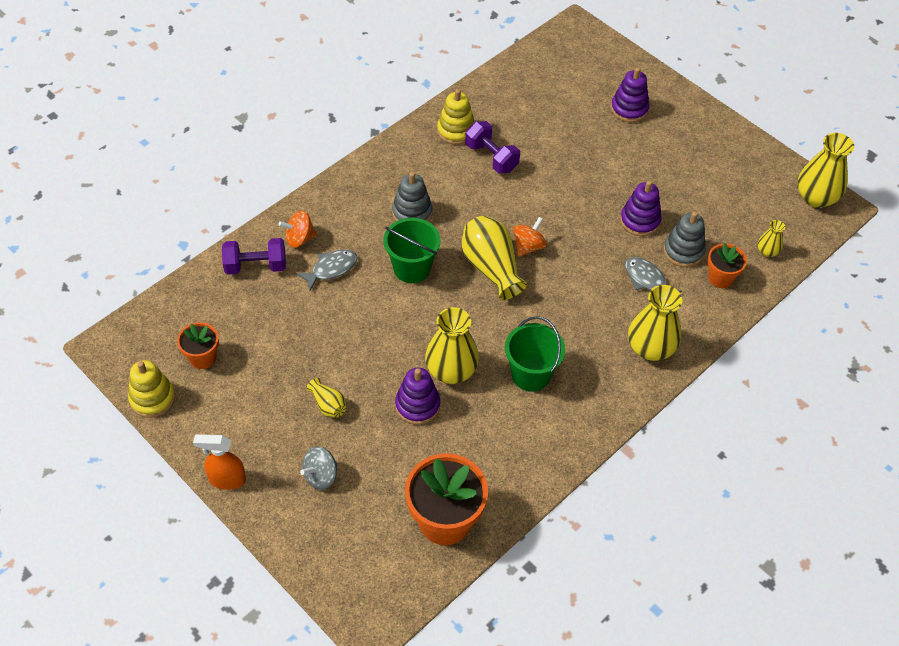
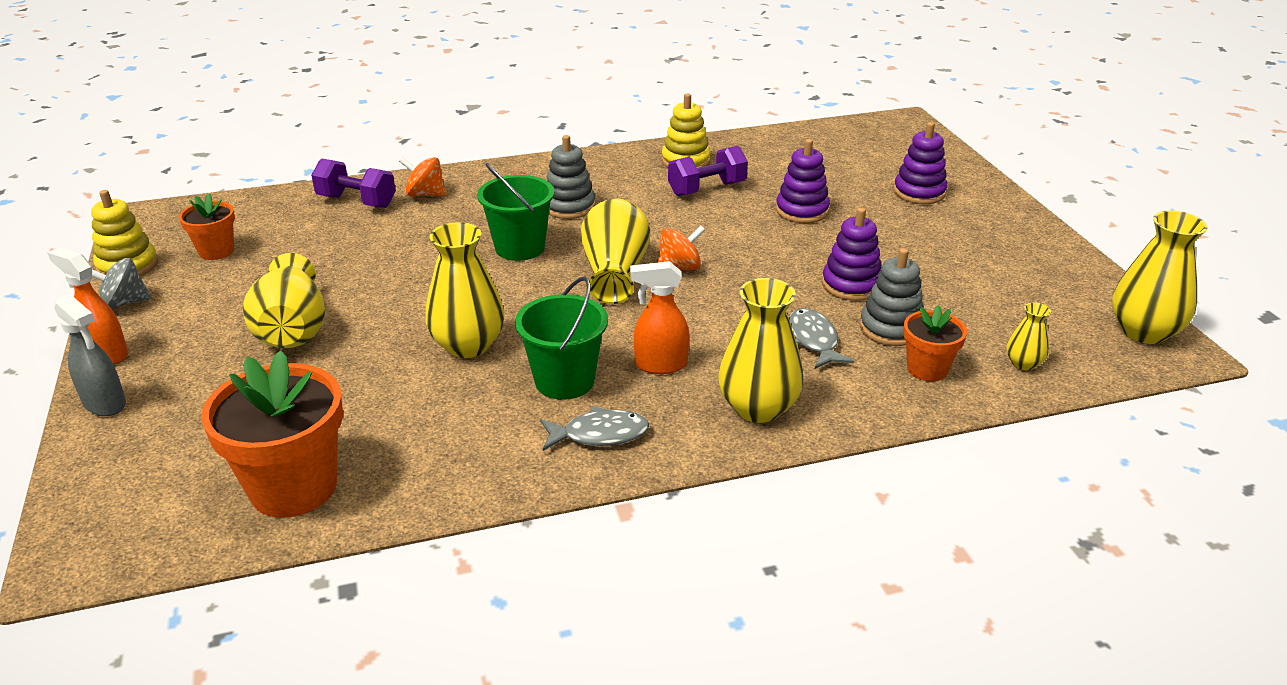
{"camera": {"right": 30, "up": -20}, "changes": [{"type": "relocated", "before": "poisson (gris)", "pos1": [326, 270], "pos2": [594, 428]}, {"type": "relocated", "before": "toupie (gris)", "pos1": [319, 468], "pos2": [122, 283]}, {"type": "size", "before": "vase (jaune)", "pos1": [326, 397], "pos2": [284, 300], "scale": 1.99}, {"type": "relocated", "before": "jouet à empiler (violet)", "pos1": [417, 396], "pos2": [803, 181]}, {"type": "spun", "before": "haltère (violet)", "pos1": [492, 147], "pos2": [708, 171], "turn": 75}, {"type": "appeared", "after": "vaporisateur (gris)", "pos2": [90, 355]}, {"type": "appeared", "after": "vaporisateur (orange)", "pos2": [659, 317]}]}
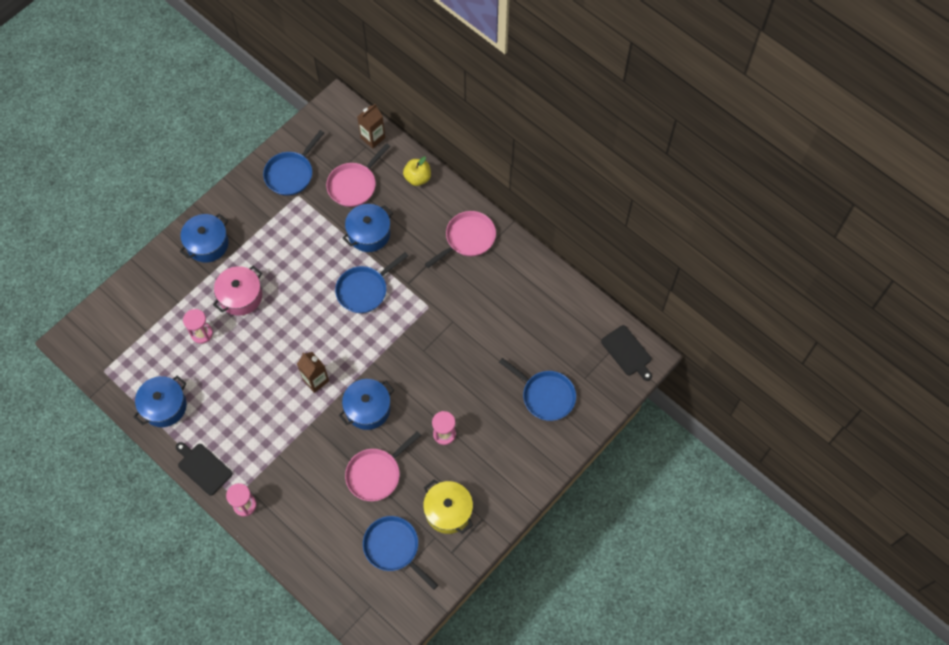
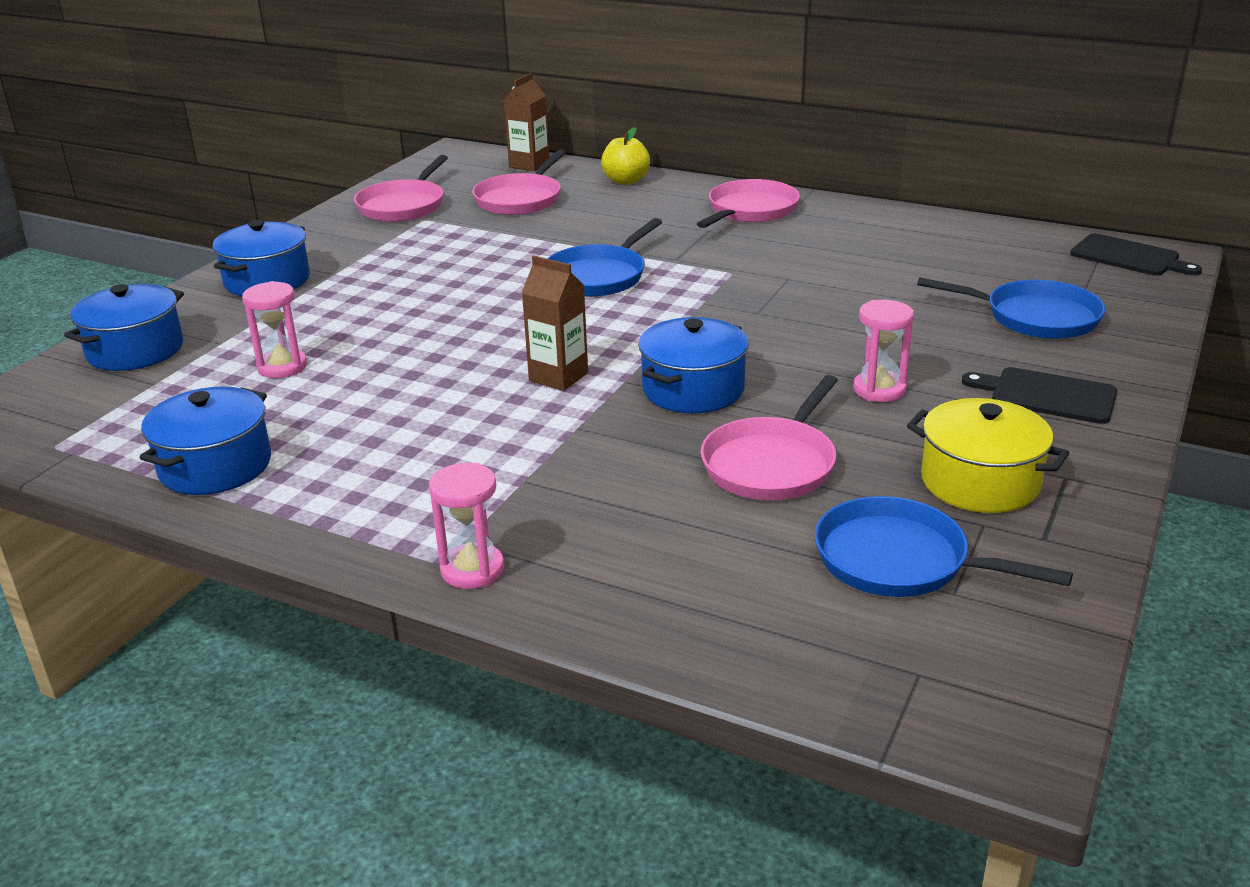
{"camera": {"right": -15, "up": -35}, "changes": [{"type": "relocated", "before": "planche à découper (noir)", "pos1": [204, 469], "pos2": [1039, 395]}, {"type": "missing", "before": "marmite (rose)", "pos1": [237, 291]}, {"type": "colour", "before": "poêle (bleu)", "after": "poêle (rose)", "pos1": [293, 163], "pos2": [401, 188]}, {"type": "relocated", "before": "marmite (bleu)", "pos1": [368, 228], "pos2": [124, 327]}]}
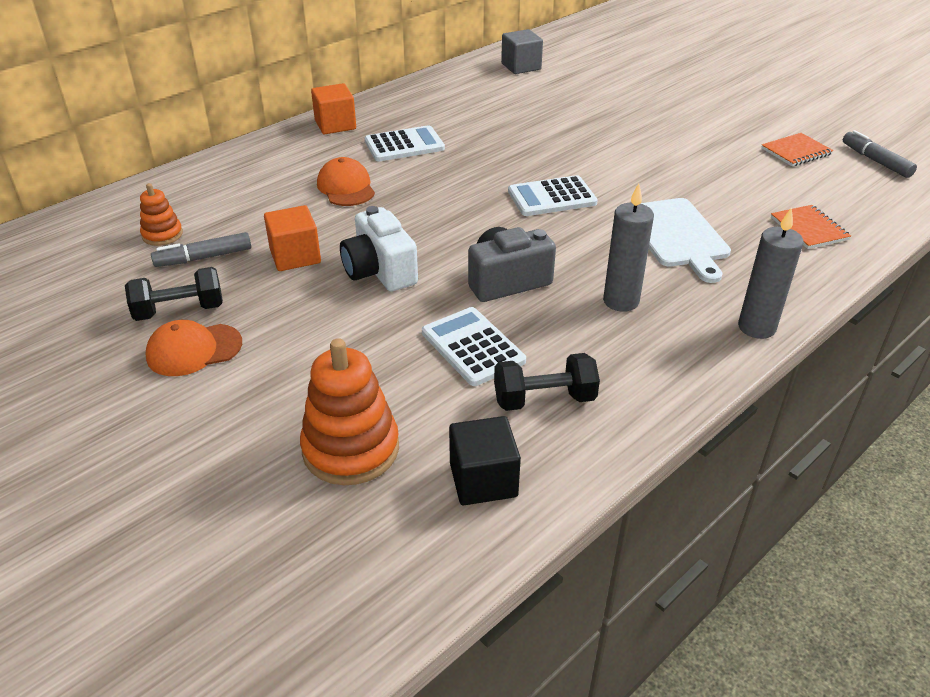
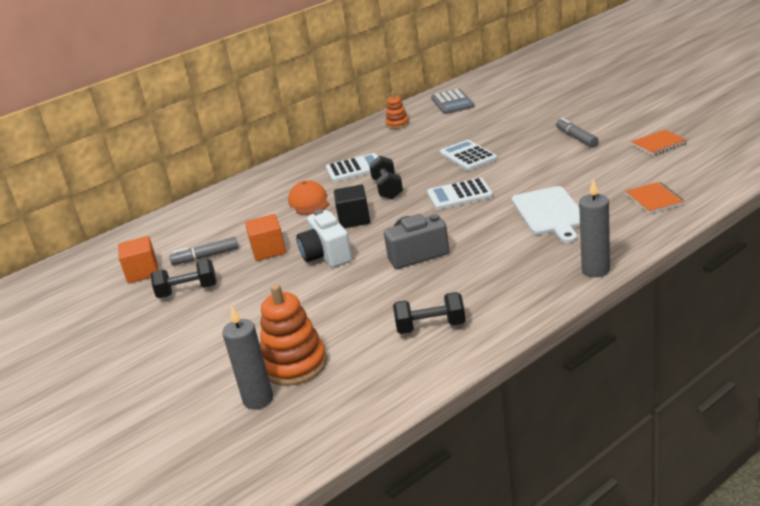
{"camera": {"right": 10, "up": -10}, "changes": [{"type": "relocated", "before": "jouet à empiler (orange)", "pos1": [161, 214], "pos2": [397, 110]}, {"type": "missing", "before": "casquette (orange)", "pos1": [194, 348]}, {"type": "relocated", "before": "cube (orange)", "pos1": [333, 108], "pos2": [138, 259]}, {"type": "relocated", "before": "calculatrice (blanc)", "pos1": [474, 346], "pos2": [469, 155]}, {"type": "relocated", "before": "cube (noir)", "pos1": [485, 460], "pos2": [352, 206]}, {"type": "exchanged", "before": "cube (gris)", "after": "calculatrice (gris)", "pos1": [522, 51], "pos2": [453, 101]}, {"type": "relocated", "before": "bougie (gris)", "pos1": [628, 247], "pos2": [247, 358]}, {"type": "relocated", "before": "feutre (gris)", "pos1": [880, 154], "pos2": [577, 132]}, {"type": "appeared", "after": "haltère (noir)", "pos2": [386, 177]}]}
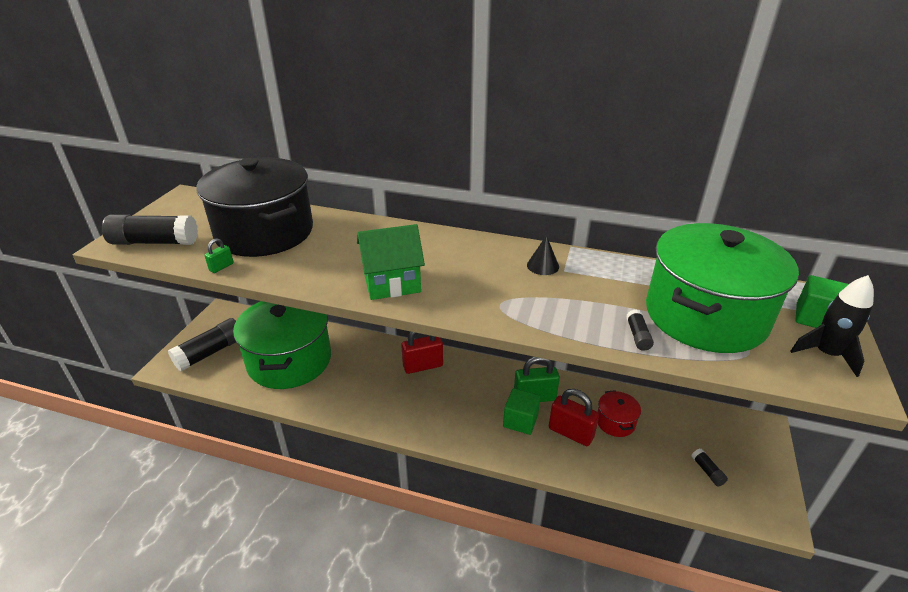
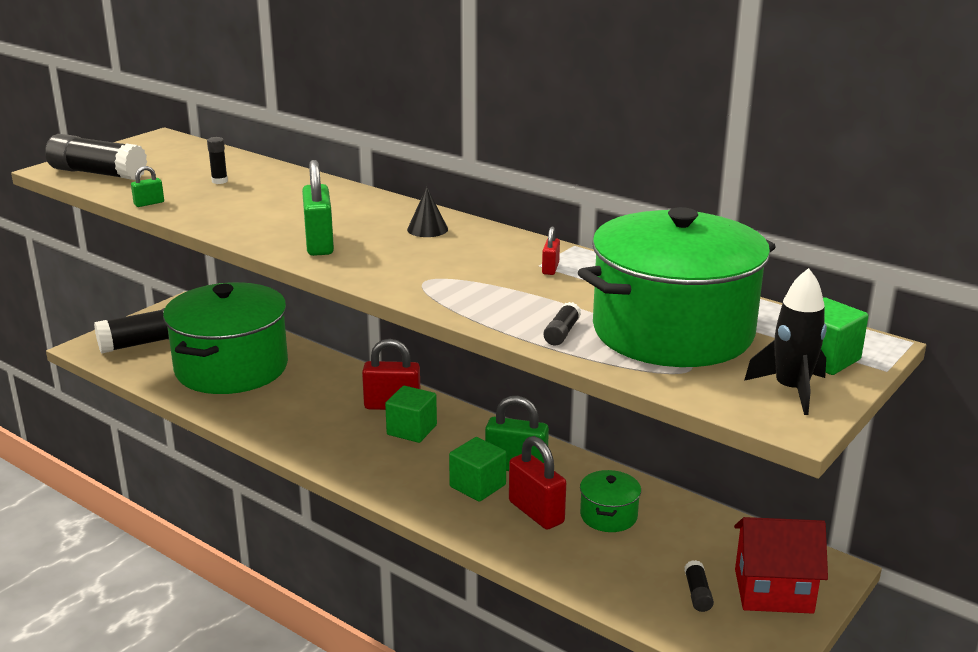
{"camera": {"right": 20, "up": -10}, "changes": [{"type": "exchanged", "before": "marmite (noir)", "after": "bâton de colle (noir)", "pos1": [254, 207], "pos2": [217, 160]}, {"type": "exchanged", "before": "maison (vert)", "after": "cadenas (vert)", "pos1": [391, 262], "pos2": [318, 208]}, {"type": "relocated", "before": "cône (noir)", "pos1": [543, 255], "pos2": [427, 212]}, {"type": "colour", "before": "marmite (rouge)", "after": "marmite (vert)", "pos1": [619, 413], "pos2": [610, 501]}, {"type": "appeared", "after": "cube (vert)", "pos2": [411, 414]}, {"type": "appeared", "after": "cadenas (rouge)", "pos2": [551, 251]}, {"type": "appeared", "after": "maison (rouge)", "pos2": [781, 565]}]}
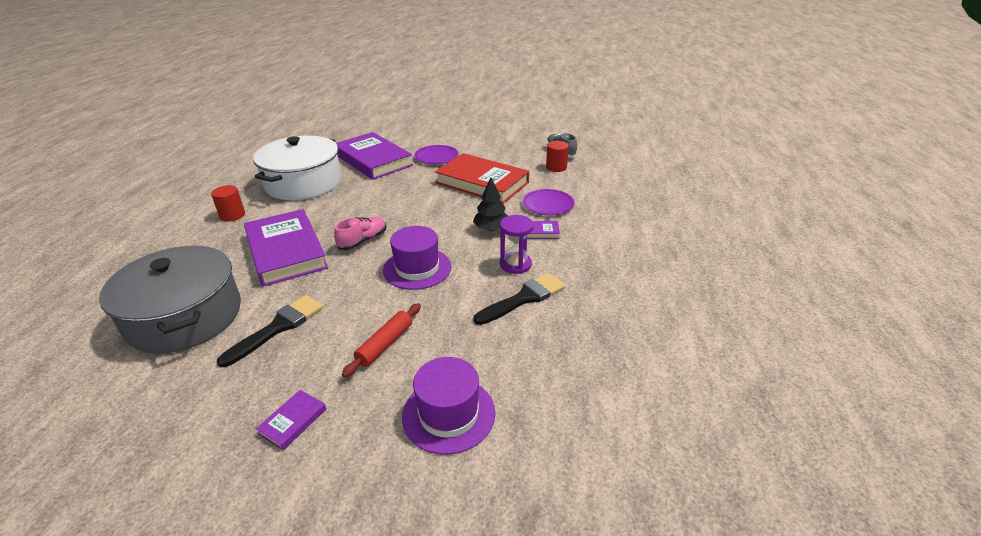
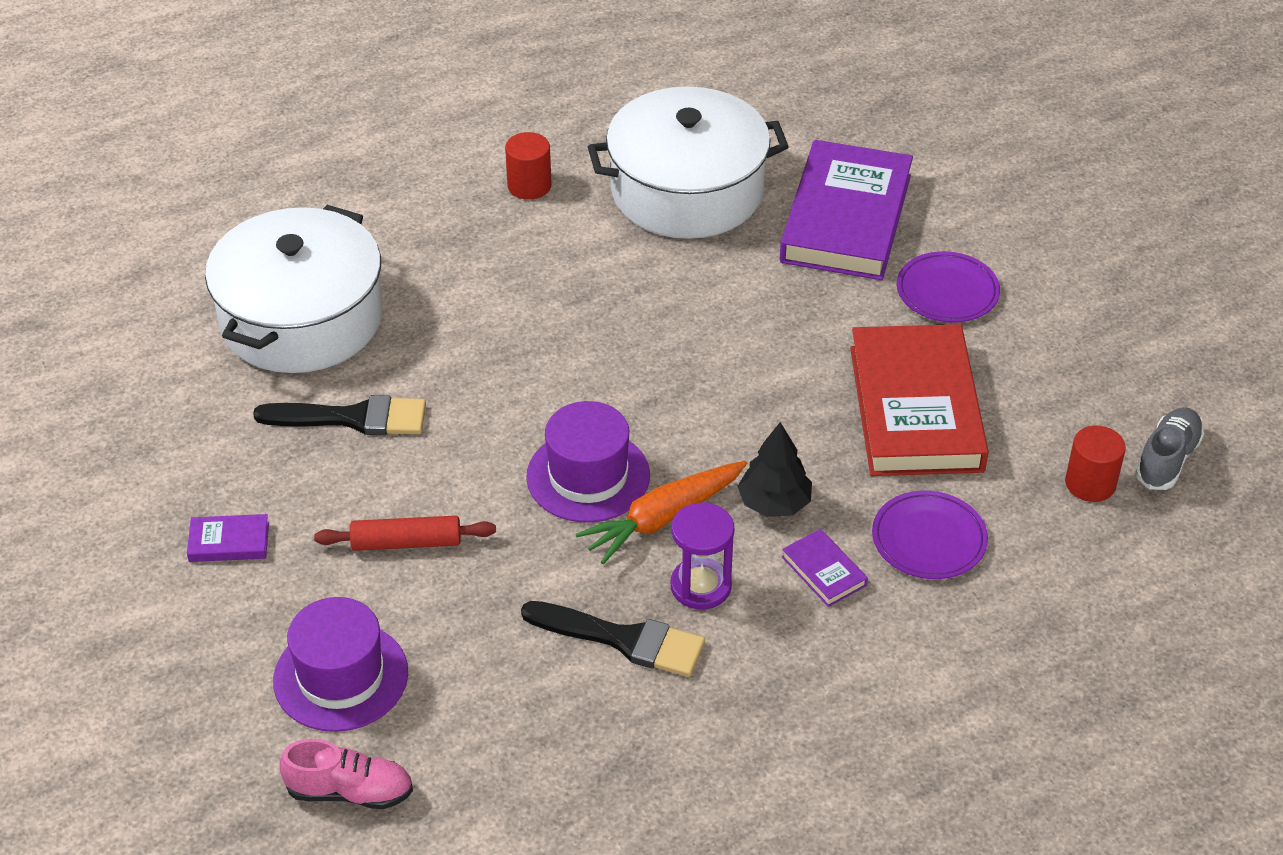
{"camera": {"right": 55, "up": 10}, "changes": [{"type": "colour", "before": "marmite (gris)", "after": "marmite (blanc)", "pos1": [170, 300], "pos2": [294, 289]}, {"type": "missing", "before": "livre (violet)", "pos1": [286, 248]}, {"type": "relocated", "before": "chaussure (rose)", "pos1": [360, 233], "pos2": [346, 774]}, {"type": "appeared", "after": "carotte (orange)", "pos2": [661, 512]}]}
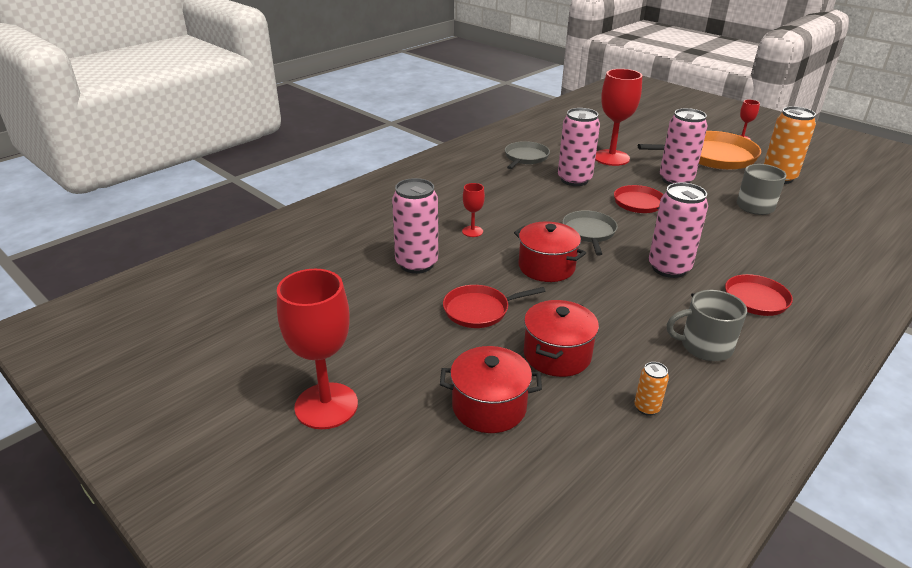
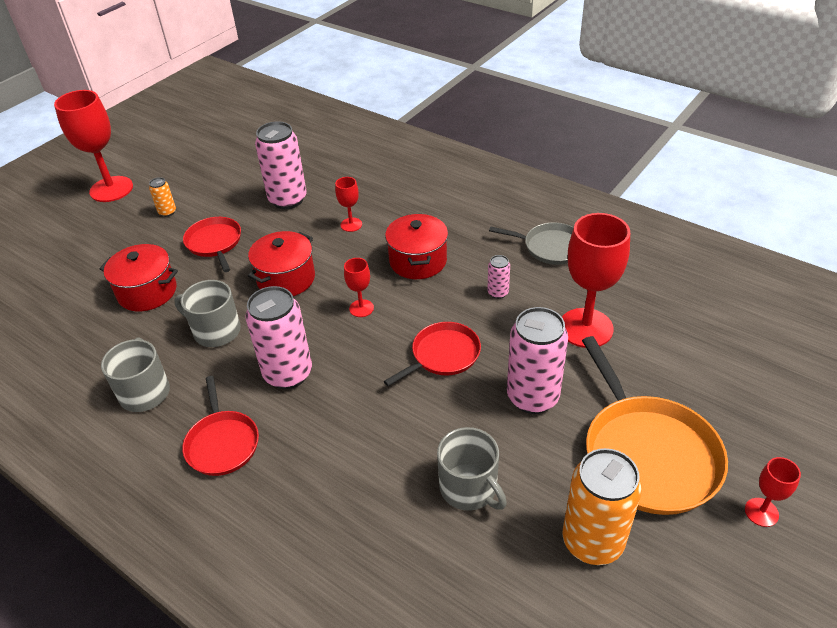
{"camera": {"right": 85, "up": 10}, "changes": [{"type": "relocated", "before": "marmite (rouge)", "pos1": [491, 389], "pos2": [416, 246]}, {"type": "size", "before": "canette (rose)", "pos1": [579, 147], "pos2": [498, 277], "scale": 0.46}, {"type": "exchanged", "before": "poêle (gris)", "after": "verre à pied (rouge)", "pos1": [590, 233], "pos2": [359, 287]}, {"type": "relocated", "before": "canette (orange)", "pos1": [651, 389], "pos2": [162, 197]}, {"type": "appeared", "after": "tasse (gris)", "pos2": [207, 313]}]}
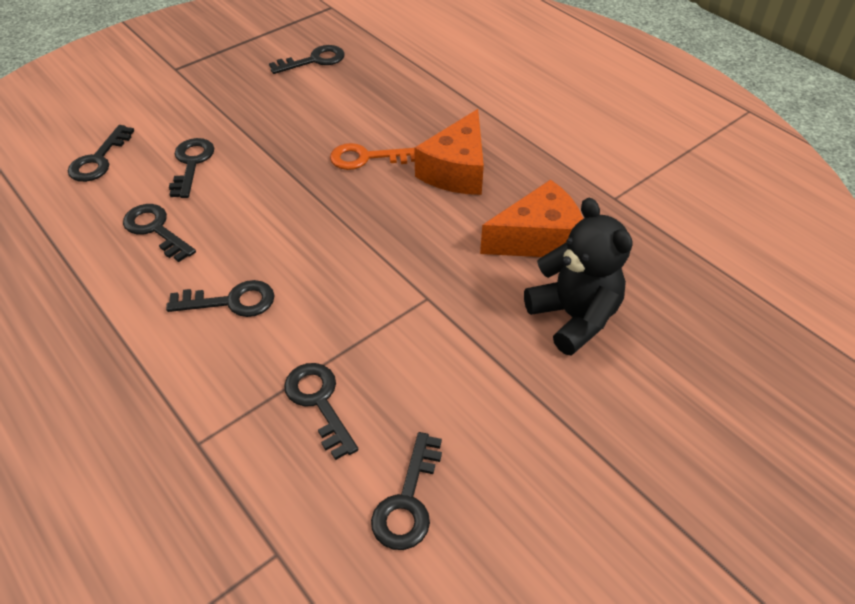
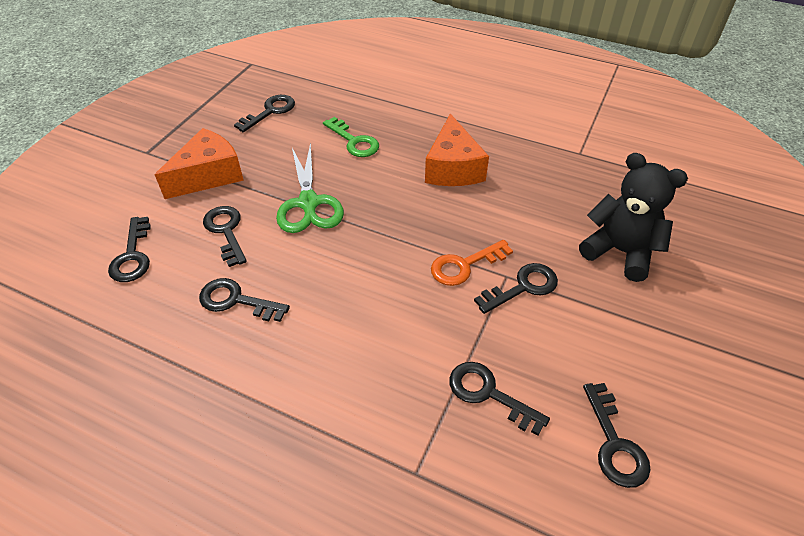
{"camera": {"right": -25, "up": 0}, "changes": [{"type": "relocated", "before": "clé (noir)", "pos1": [220, 298], "pos2": [516, 288]}, {"type": "relocated", "before": "clé (orange)", "pos1": [372, 156], "pos2": [472, 263]}, {"type": "relocated", "before": "fromage (orange)", "pos1": [531, 218], "pos2": [199, 163]}, {"type": "appeared", "after": "ciseaux (vert)", "pos2": [310, 188]}, {"type": "appeared", "after": "clé (vert)", "pos2": [351, 137]}]}
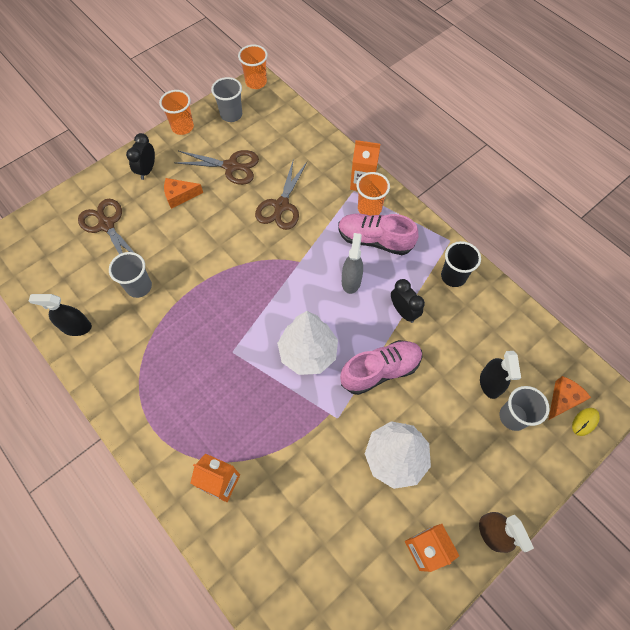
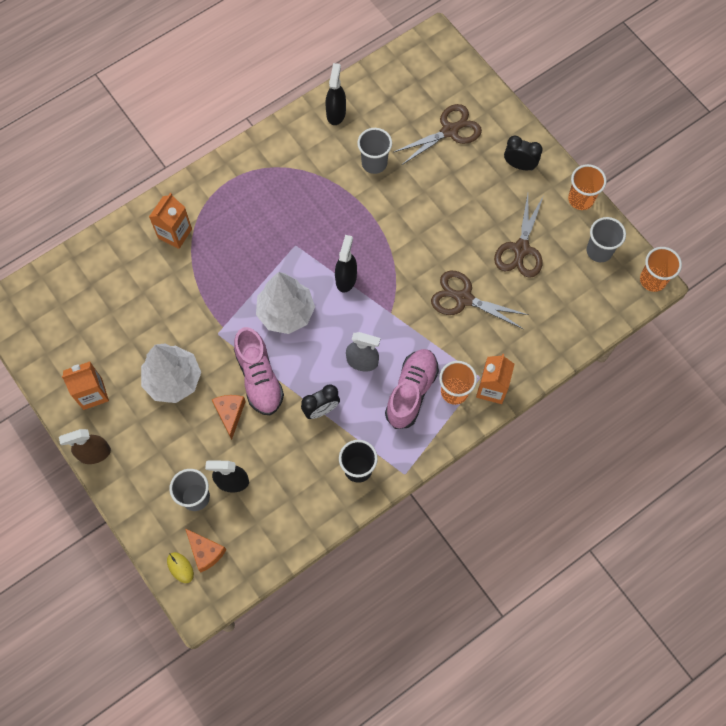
{"camera": {"right": 95, "up": 5}, "changes": [{"type": "relocated", "before": "fromage (orange)", "pos1": [183, 193], "pos2": [229, 417]}, {"type": "appeared", "after": "vaporisateur (noir)", "pos2": [346, 264]}]}
